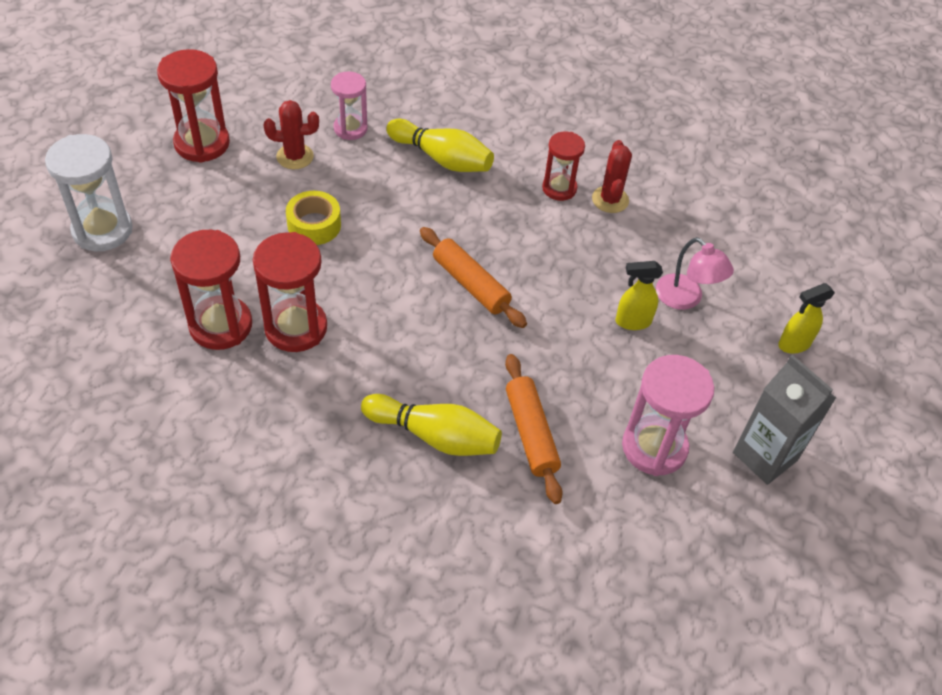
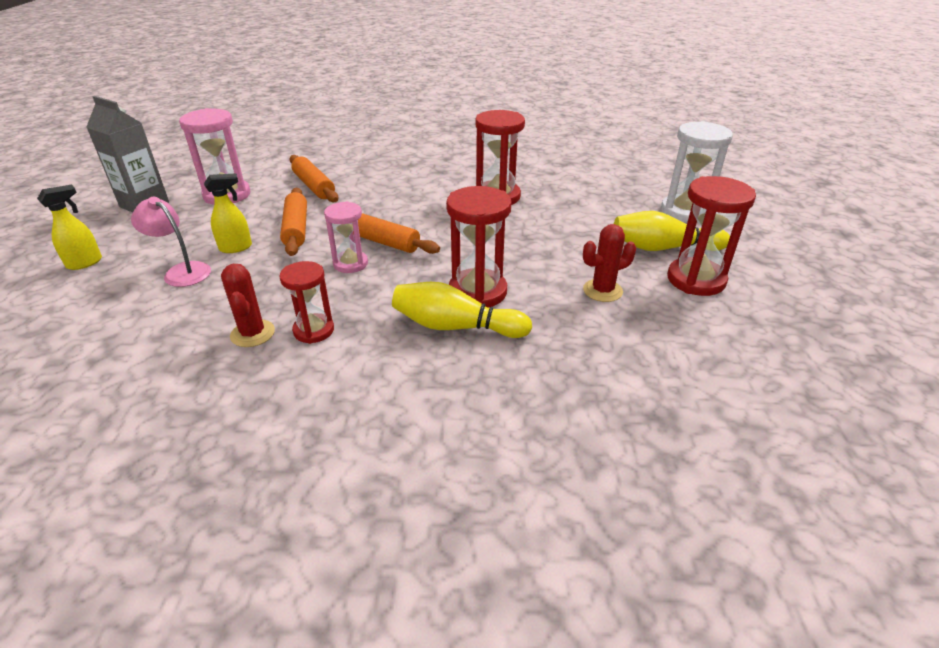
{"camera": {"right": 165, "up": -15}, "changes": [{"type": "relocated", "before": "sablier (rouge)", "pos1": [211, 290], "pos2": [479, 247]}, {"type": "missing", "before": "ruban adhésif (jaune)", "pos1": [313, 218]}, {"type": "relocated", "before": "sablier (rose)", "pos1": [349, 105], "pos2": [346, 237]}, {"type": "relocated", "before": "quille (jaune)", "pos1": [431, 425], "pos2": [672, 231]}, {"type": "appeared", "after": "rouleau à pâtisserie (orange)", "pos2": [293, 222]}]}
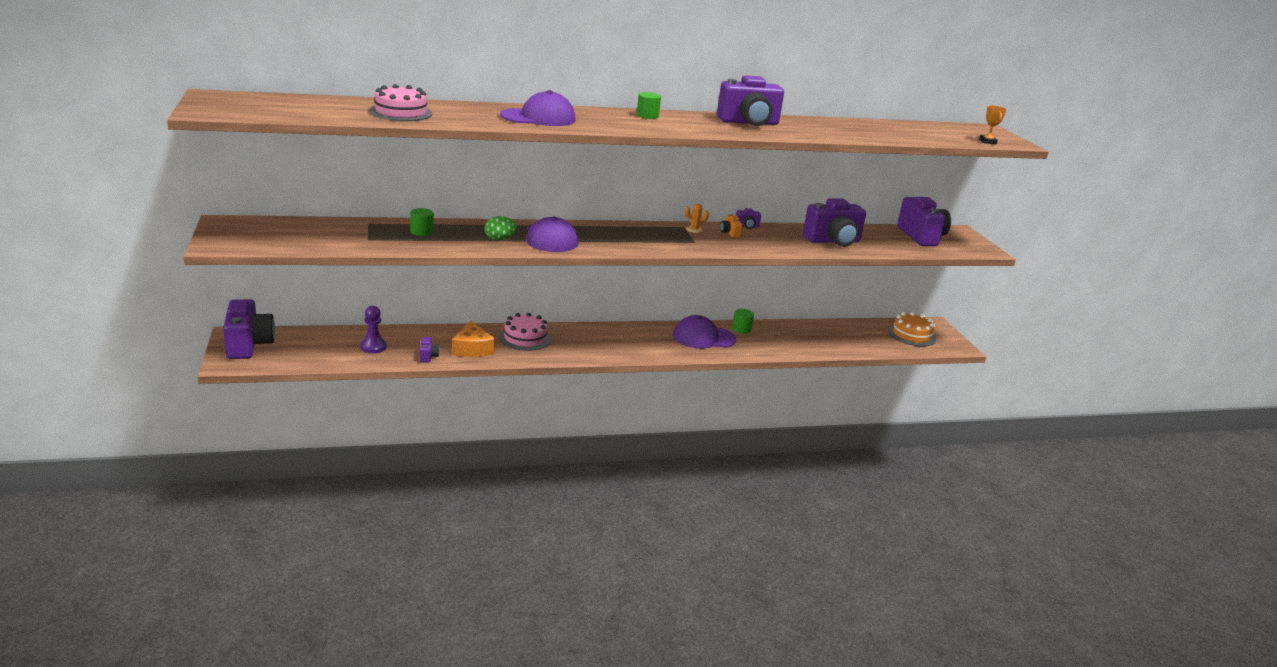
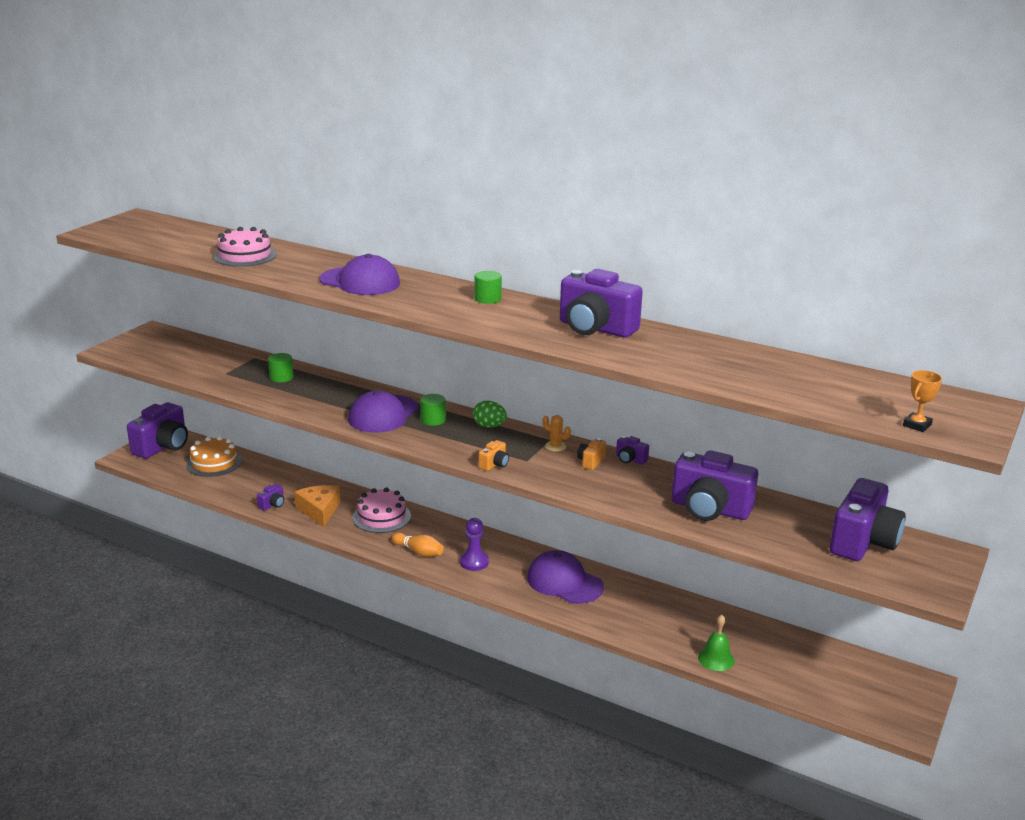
{"camera": {"right": 45, "up": 0}, "changes": [{"type": "relocated", "before": "pion (violet)", "pos1": [373, 329], "pos2": [474, 544]}, {"type": "spun", "before": "fromage (orange)", "pos1": [473, 339], "pos2": [317, 506], "turn": 135}, {"type": "relocated", "before": "œuf (vert)", "pos1": [501, 228], "pos2": [490, 414]}, {"type": "relocated", "before": "cylindre (vert)", "pos1": [743, 321], "pos2": [433, 410]}, {"type": "relocated", "before": "gâteau (orange)", "pos1": [912, 329], "pos2": [214, 456]}, {"type": "appeared", "after": "quille (orange)", "pos2": [417, 545]}, {"type": "appeared", "after": "appareil photo (orange)", "pos2": [494, 455]}, {"type": "appeared", "after": "cloche (vert)", "pos2": [716, 642]}]}
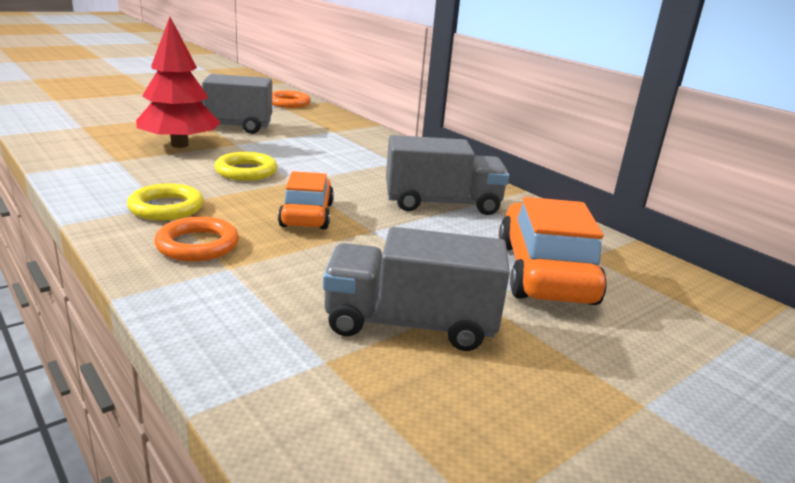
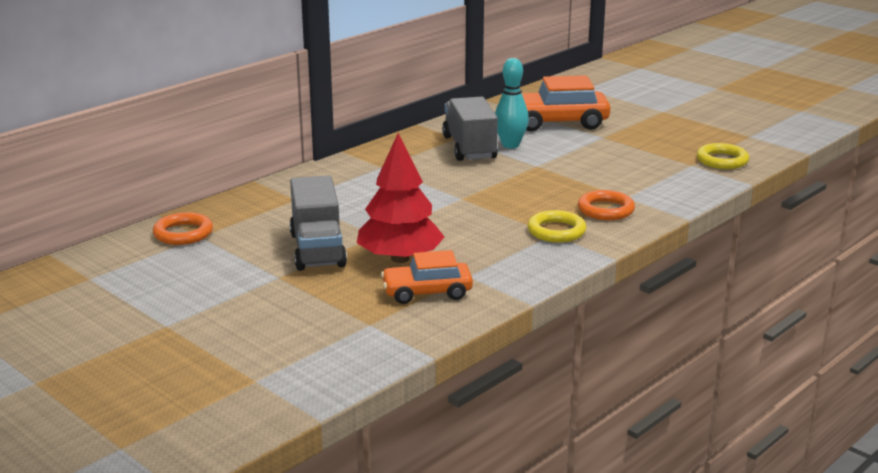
{"camera": {"right": -95, "up": 0}, "changes": [{"type": "relocated", "before": "anneau (jaune)", "pos1": [245, 166], "pos2": [723, 156]}, {"type": "relocated", "before": "voiture (orange)", "pos1": [306, 200], "pos2": [427, 277]}, {"type": "missing", "before": "camion (gris)", "pos1": [416, 289]}, {"type": "appeared", "after": "quille (turquoise)", "pos2": [512, 103]}]}
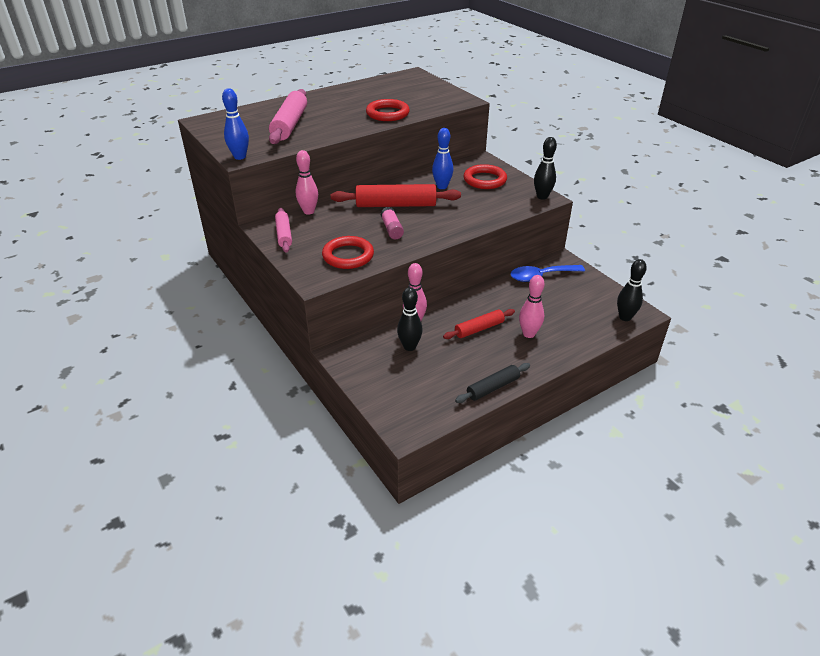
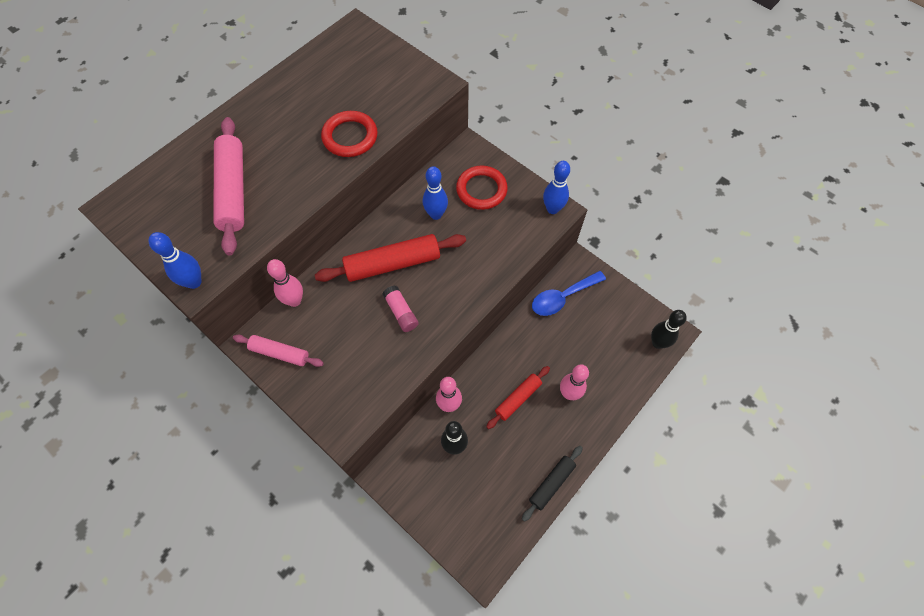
{"camera": {"right": -15, "up": 25}, "changes": [{"type": "spun", "before": "rouleau à pâtisserie (rose)", "pos1": [283, 230], "pos2": [278, 351], "turn": -45}, {"type": "missing", "before": "anneau (rouge)", "pos1": [348, 252]}, {"type": "colour", "before": "quille (noir)", "after": "quille (bleu)", "pos1": [545, 168], "pos2": [556, 187]}]}
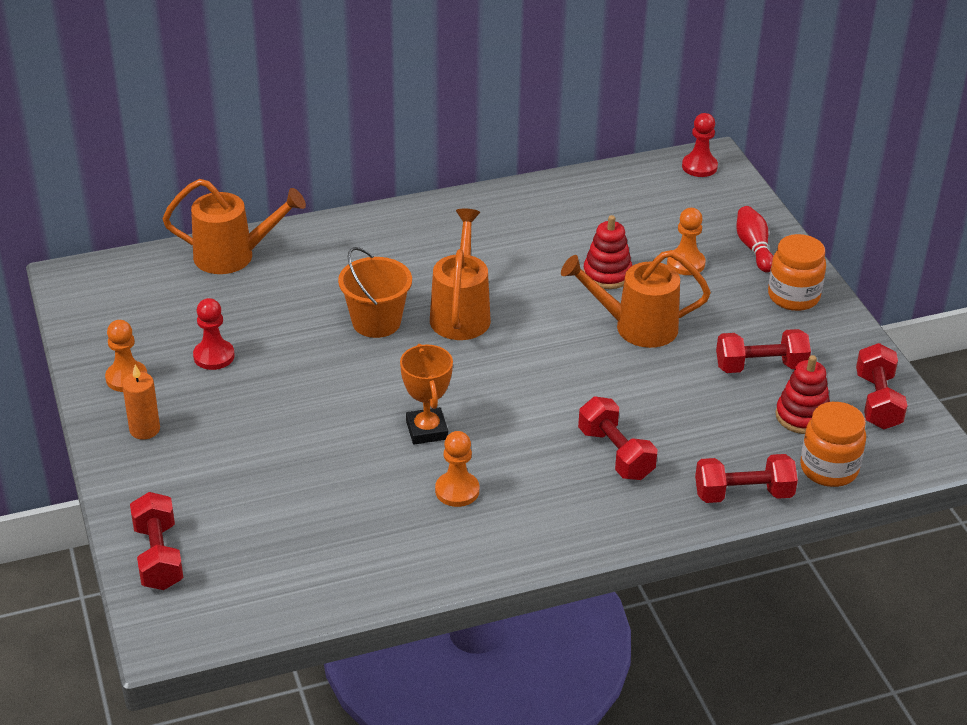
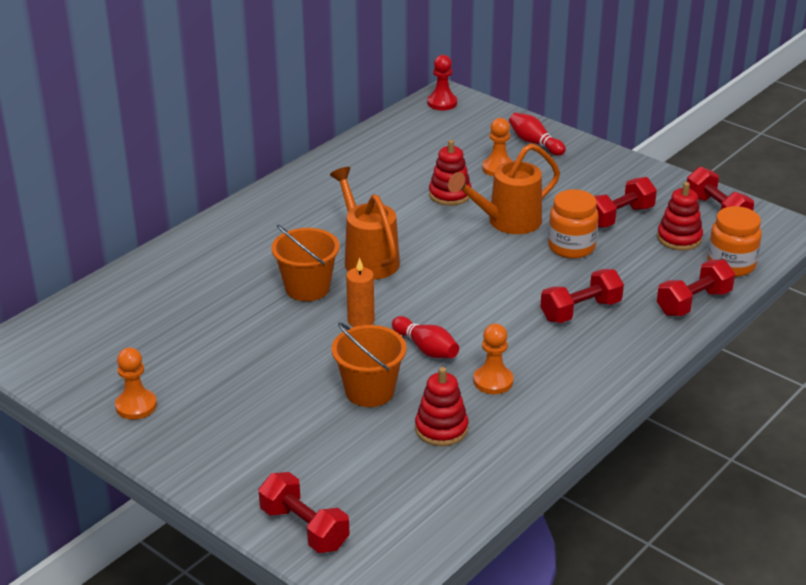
{"camera": {"right": -30, "up": -5}, "changes": [{"type": "relocated", "before": "bougie (orange)", "pos1": [141, 402], "pos2": [360, 292]}, {"type": "missing", "before": "arrosoir (orange)", "pos1": [234, 226]}, {"type": "missing", "before": "pion (rouge)", "pos1": [214, 334]}, {"type": "exchanged", "before": "trophée (orange)", "after": "quille (rouge)", "pos1": [426, 394], "pos2": [425, 337]}, {"type": "spun", "before": "haltère (rouge)", "pos1": [617, 438], "pos2": [582, 296], "turn": -60}, {"type": "relocated", "before": "bocal (orange)", "pos1": [797, 272], "pos2": [573, 224]}, {"type": "appeared", "after": "seau (orange)", "pos2": [369, 364]}, {"type": "appeared", "after": "jouet à empiler (rouge)", "pos2": [441, 406]}]}
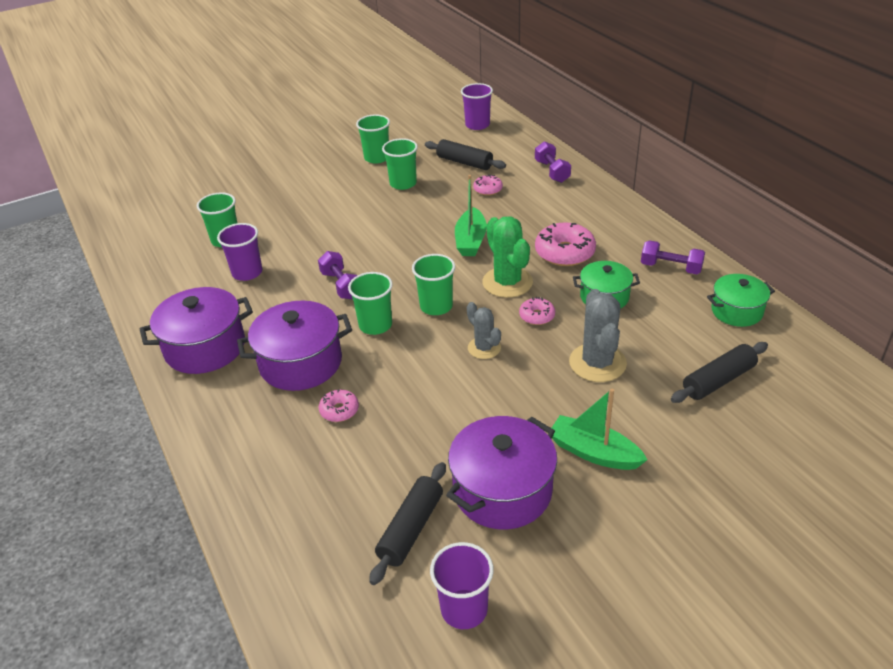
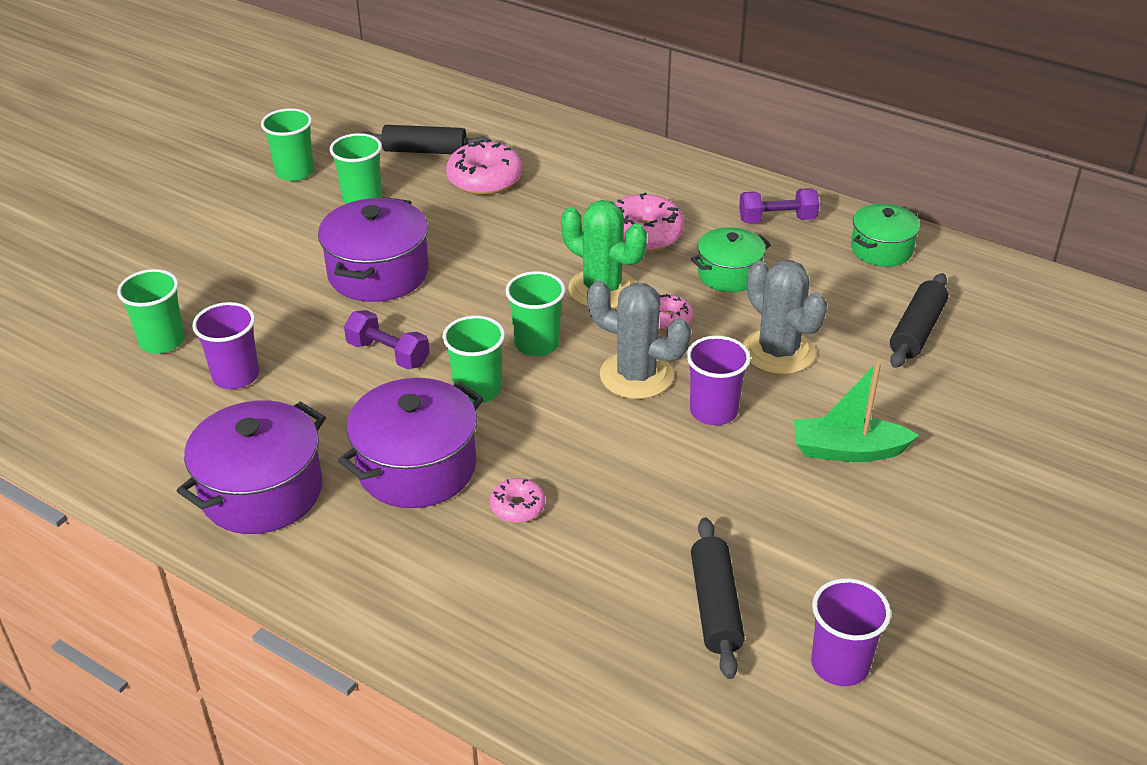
{"camera": {"right": -30, "up": 0}, "changes": [{"type": "relocated", "before": "marmite (violet)", "pos1": [501, 472], "pos2": [373, 249]}, {"type": "missing", "before": "bateau (vert)", "pos1": [471, 215]}, {"type": "relocated", "before": "gobelet (violet)", "pos1": [477, 106], "pos2": [718, 380]}, {"type": "size", "before": "cactus (gris)", "pos1": [484, 330], "pos2": [639, 339], "scale": 1.65}, {"type": "size", "before": "beignet (rose)", "pos1": [488, 185], "pos2": [484, 167], "scale": 1.83}, {"type": "missing", "before": "haltère (violet)", "pos1": [553, 162]}]}
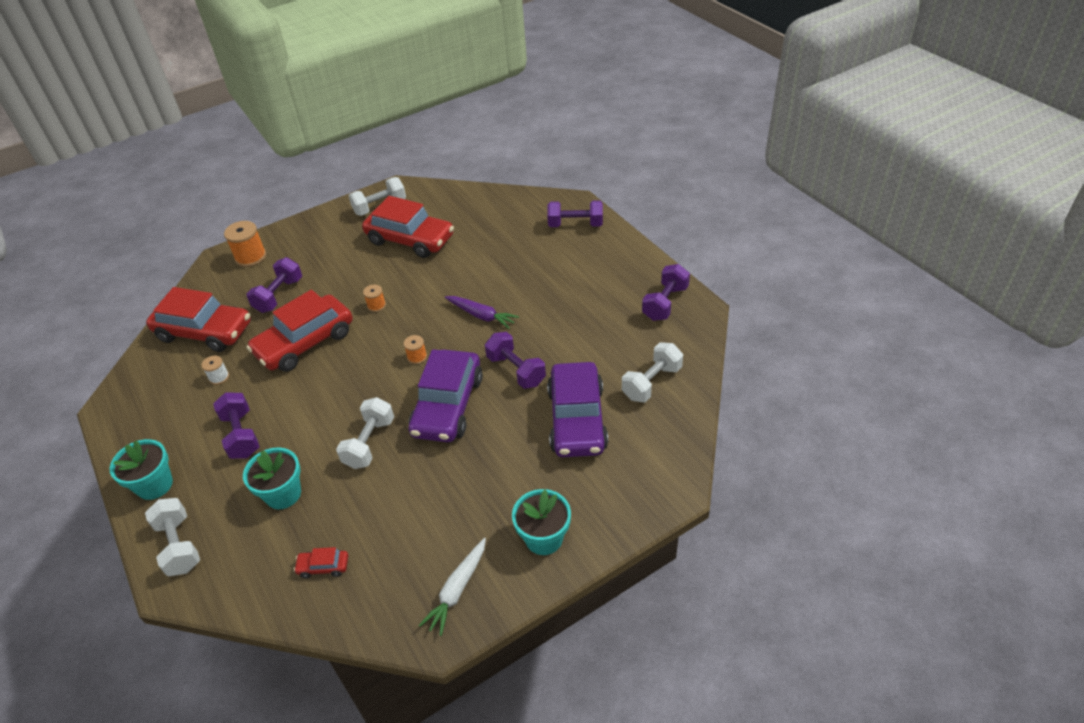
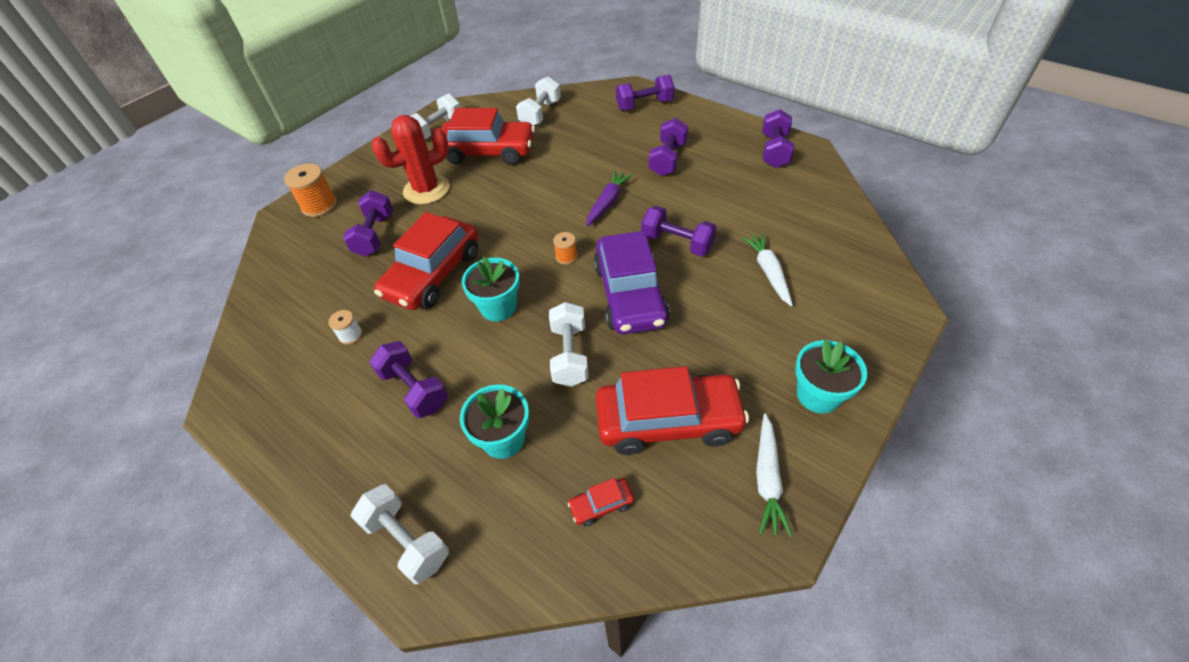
{"camera": {"right": -20, "up": 5}, "changes": [{"type": "relocated", "before": "pot de fleurs (turquoise)", "pos1": [141, 469], "pos2": [491, 289]}, {"type": "relocated", "before": "voiture (rouge)", "pos1": [198, 319], "pos2": [672, 410]}, {"type": "missing", "before": "bobine (orange)", "pos1": [374, 298]}, {"type": "spun", "before": "carotte (violet)", "pos1": [482, 312], "pos2": [609, 198], "turn": -75}, {"type": "exchanged", "before": "voiture (violet)", "after": "carotte (blanc)", "pos1": [577, 409], "pos2": [767, 269]}, {"type": "relocated", "before": "haltère (blanc)", "pos1": [652, 372], "pos2": [538, 101]}, {"type": "appeared", "after": "cactus (rouge)", "pos2": [410, 159]}, {"type": "appeared", "after": "haltère (violet)", "pos2": [668, 147]}]}
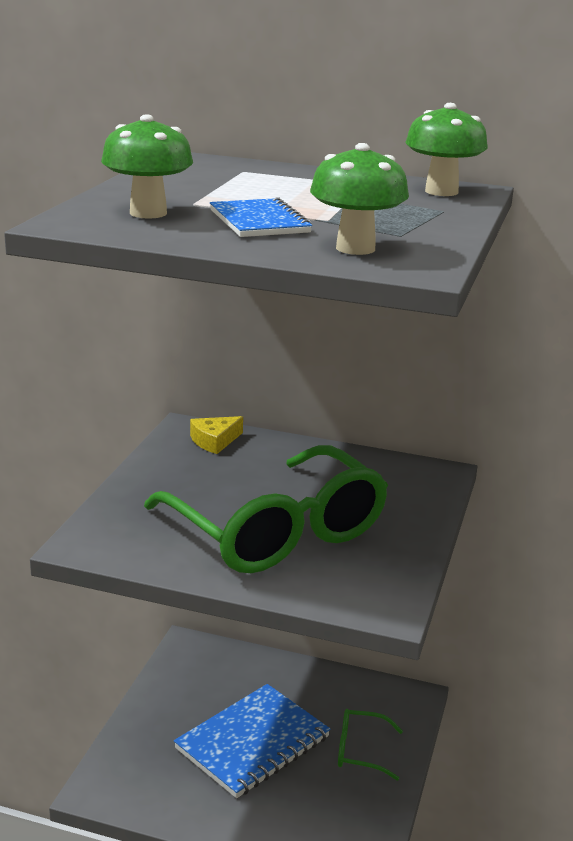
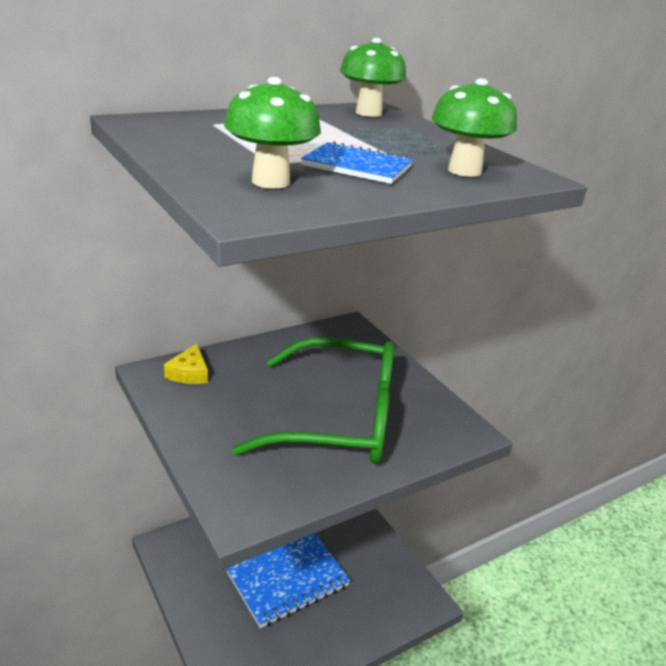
{"camera": {"right": -50, "up": 5}, "changes": [{"type": "spun", "before": "carnet (bleu)", "pos1": [252, 741], "pos2": [288, 580], "turn": 60}, {"type": "missing", "before": "lunettes (vert)", "pos1": [370, 745]}]}
